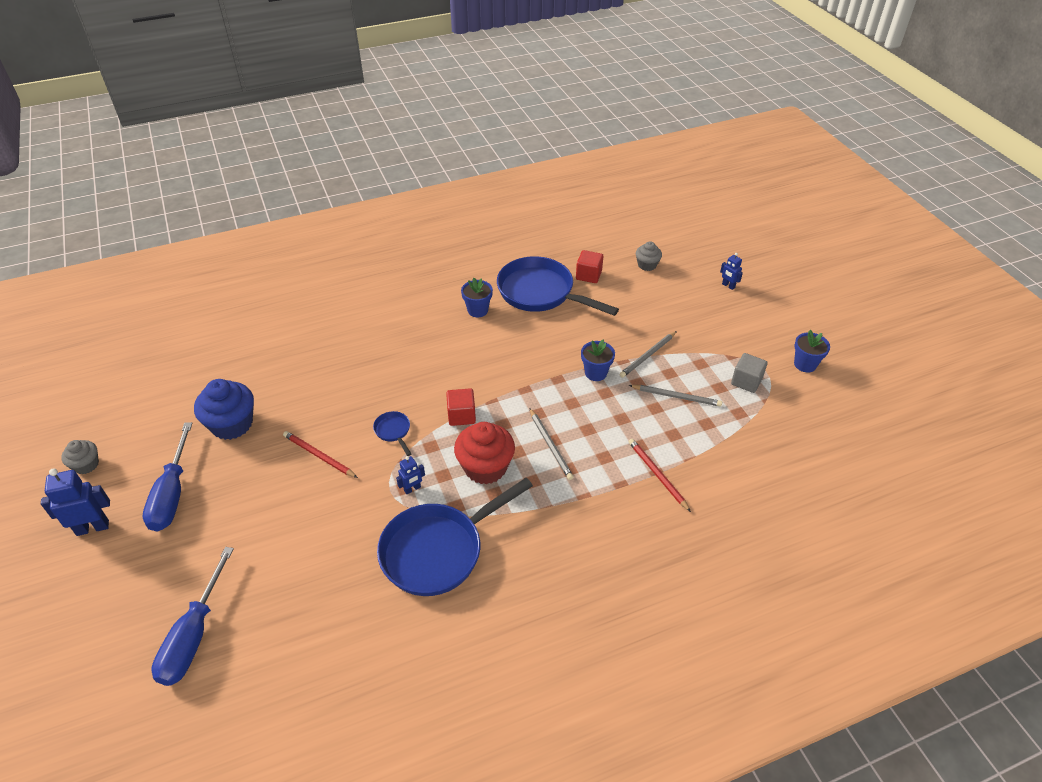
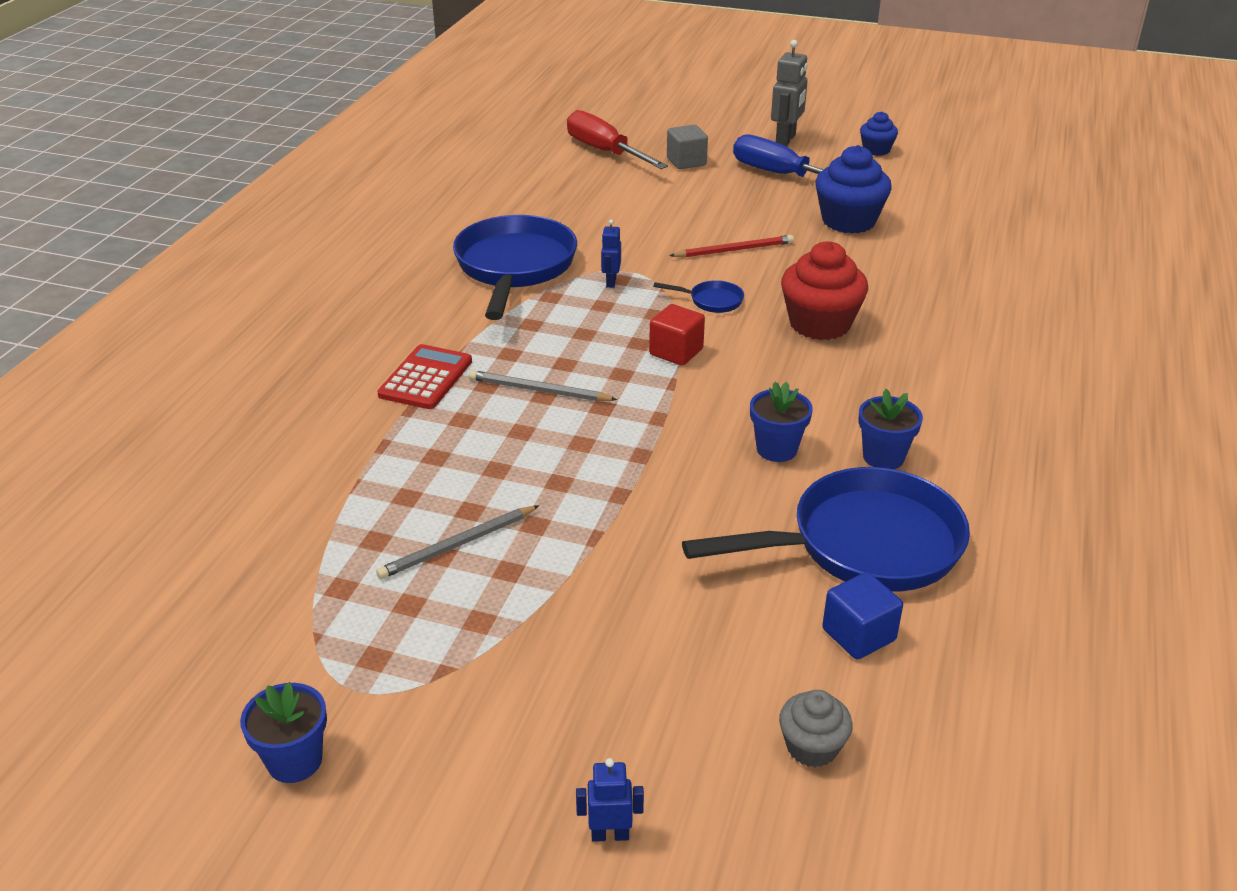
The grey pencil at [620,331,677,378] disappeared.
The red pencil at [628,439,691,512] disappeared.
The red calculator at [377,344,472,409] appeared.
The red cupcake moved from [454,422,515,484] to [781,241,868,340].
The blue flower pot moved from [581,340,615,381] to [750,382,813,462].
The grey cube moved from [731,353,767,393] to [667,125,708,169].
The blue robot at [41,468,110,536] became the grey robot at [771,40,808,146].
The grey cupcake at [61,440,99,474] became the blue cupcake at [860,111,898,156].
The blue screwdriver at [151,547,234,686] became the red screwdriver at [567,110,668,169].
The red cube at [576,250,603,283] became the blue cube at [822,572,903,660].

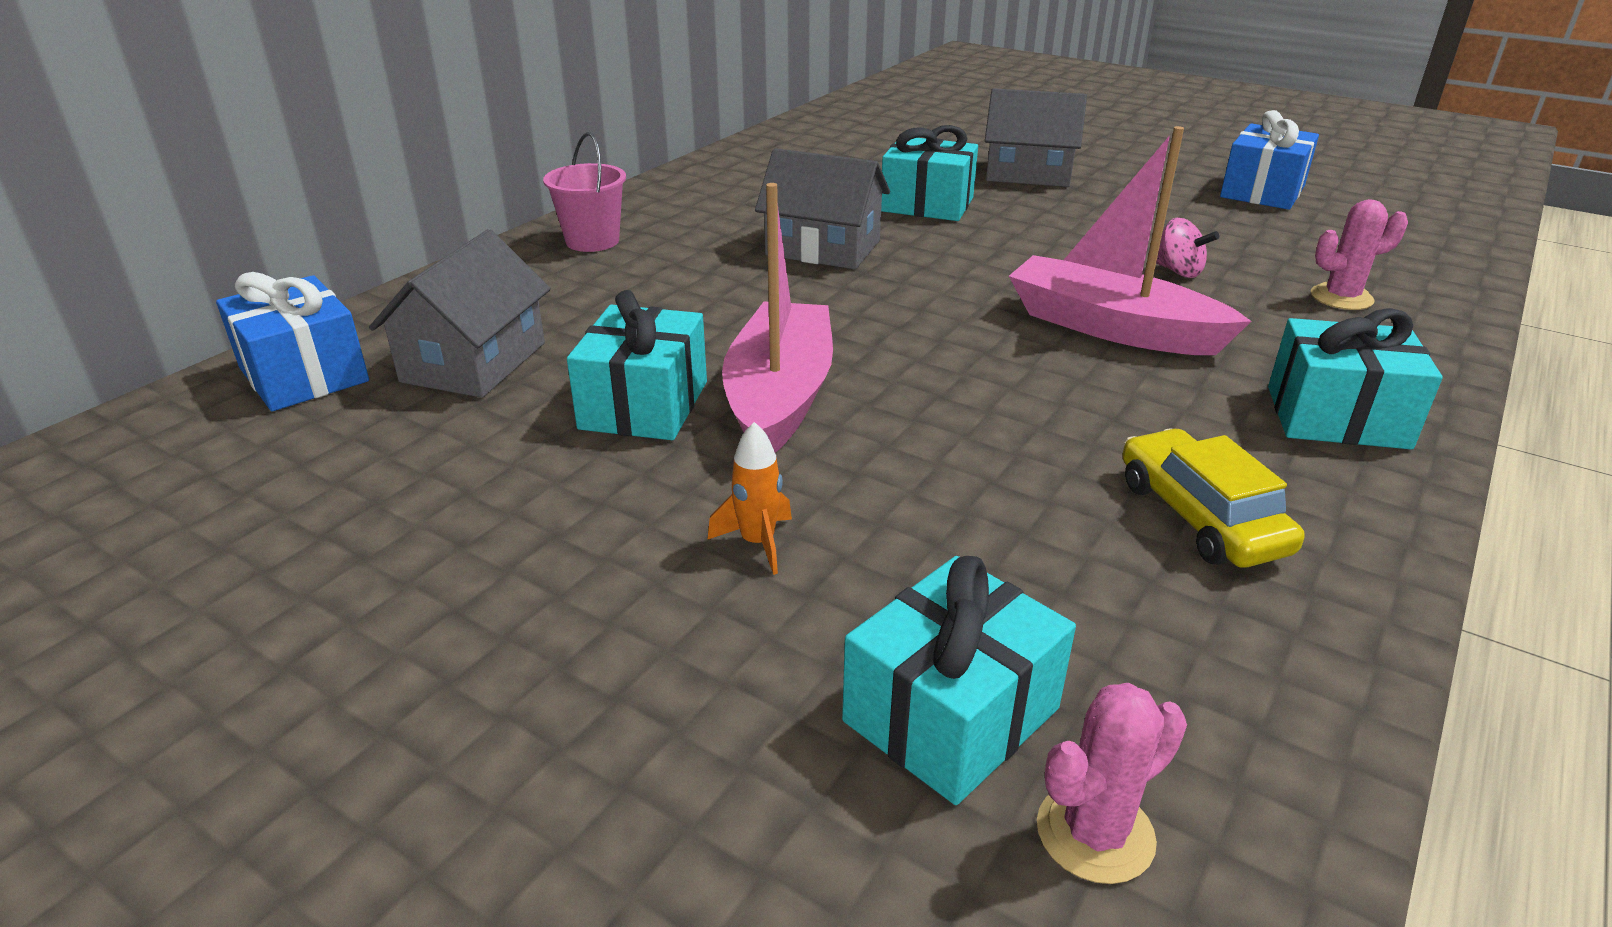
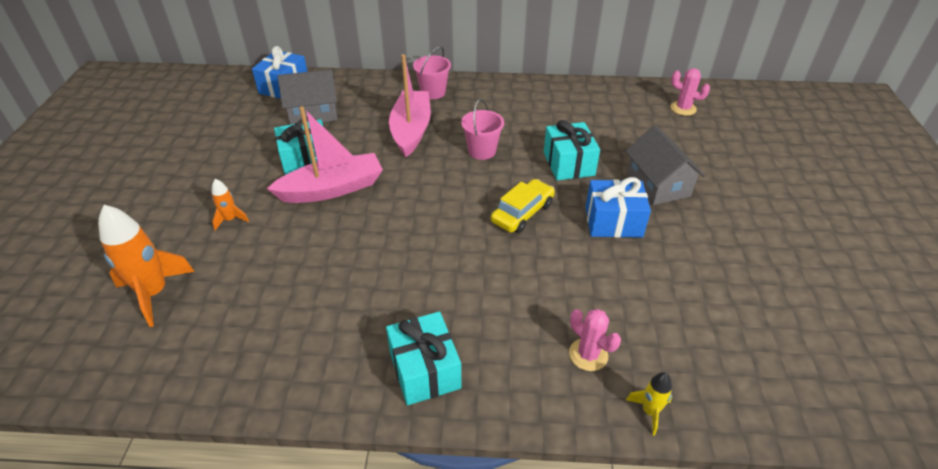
The pink spinning top at [1156,218,1219,278] disappeared.
The yellow rocket at [626,372,672,436] appeared.
The pink boat moved from [1009,126,1251,355] to [389,54,431,157].
The pink cactus moved from [1037,683,1187,884] to [670,68,710,116].
The yellow car moved from [1122,428,1305,568] to [491,179,555,233].
The blue gift moved from [1220,110,1319,210] to [585,177,651,238].
The grey house at [755,148,890,269] was replaced by the pink bucket at [461,99,504,160].
The turquoise gift at [842,556,1076,805] was replaced by the orange rocket at [98,205,195,327].

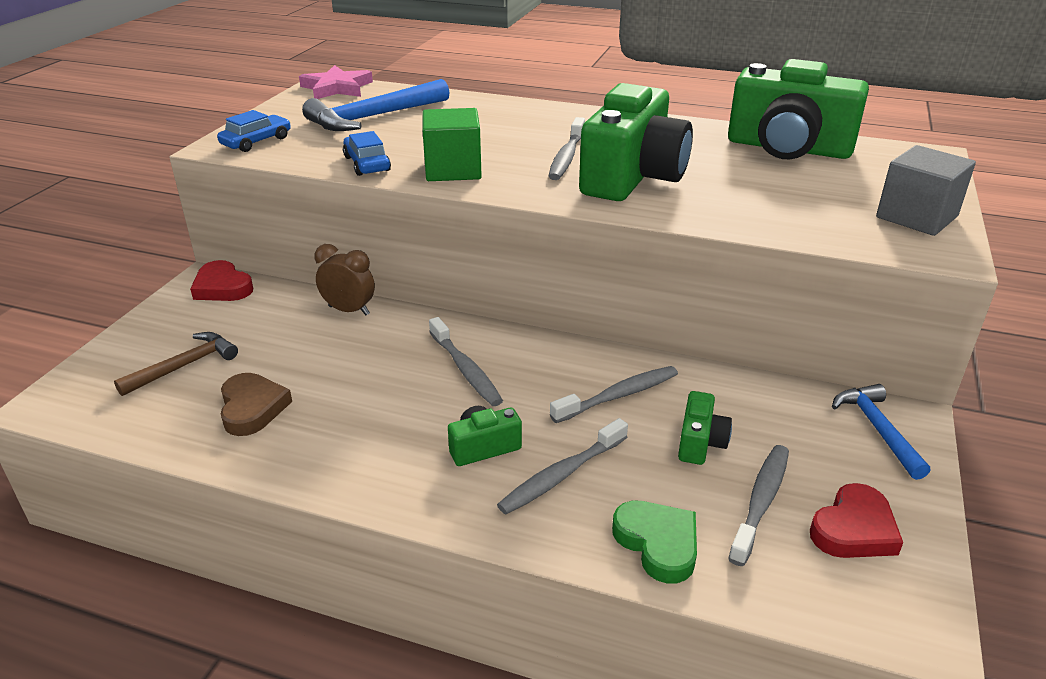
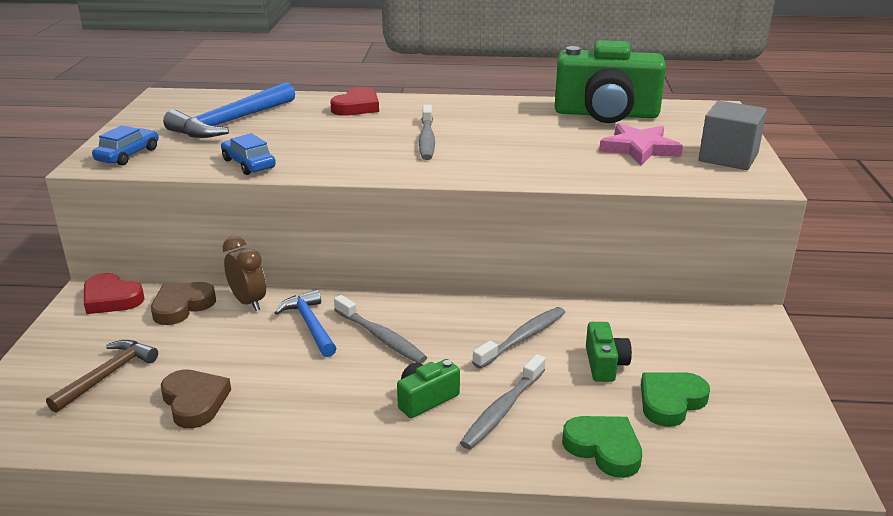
The green cube at [422,108,482,181] disappeared.
The green camera at [579,83,693,201] disappeared.
The brown heart at [151,282,216,325] appeared.
The pink star moved from [299,65,373,99] to [599,123,683,165].
The red heart moved from [810,483,903,558] to [330,87,379,116].
The blue hammer moved from [832,384,930,480] to [274,290,337,357].
The grey toothbrush at [728,445,789,566] was replaced by the green heart at [641,372,710,427].
The brown clock at [314,244,375,315] turned 45 degrees clockwise.

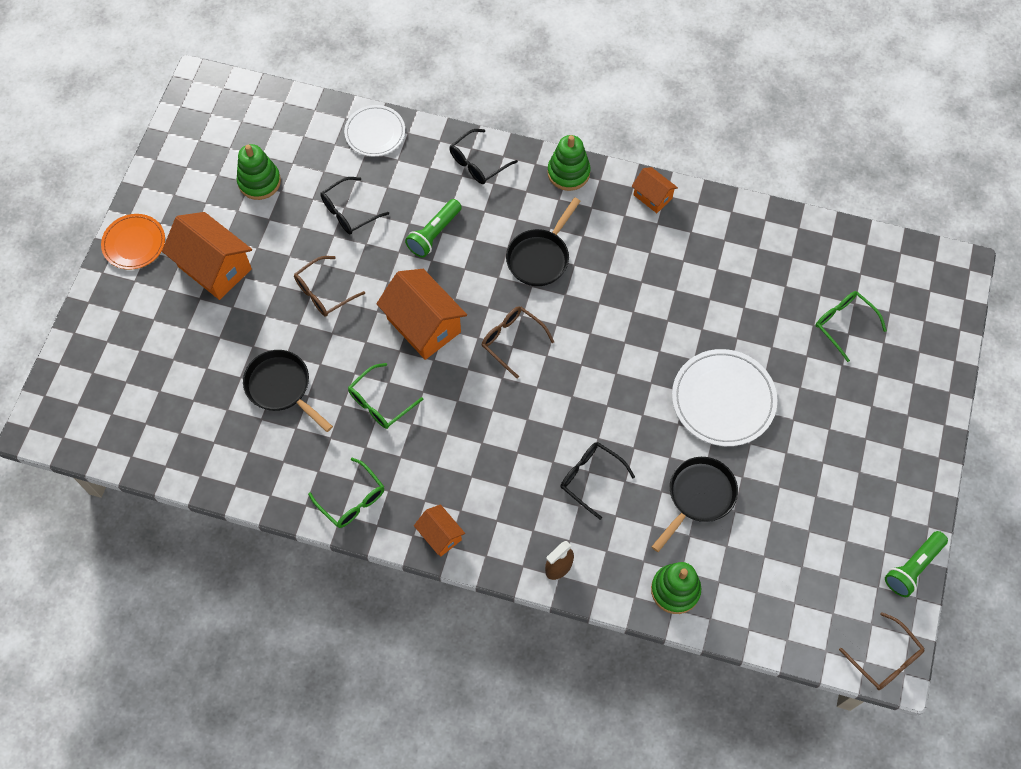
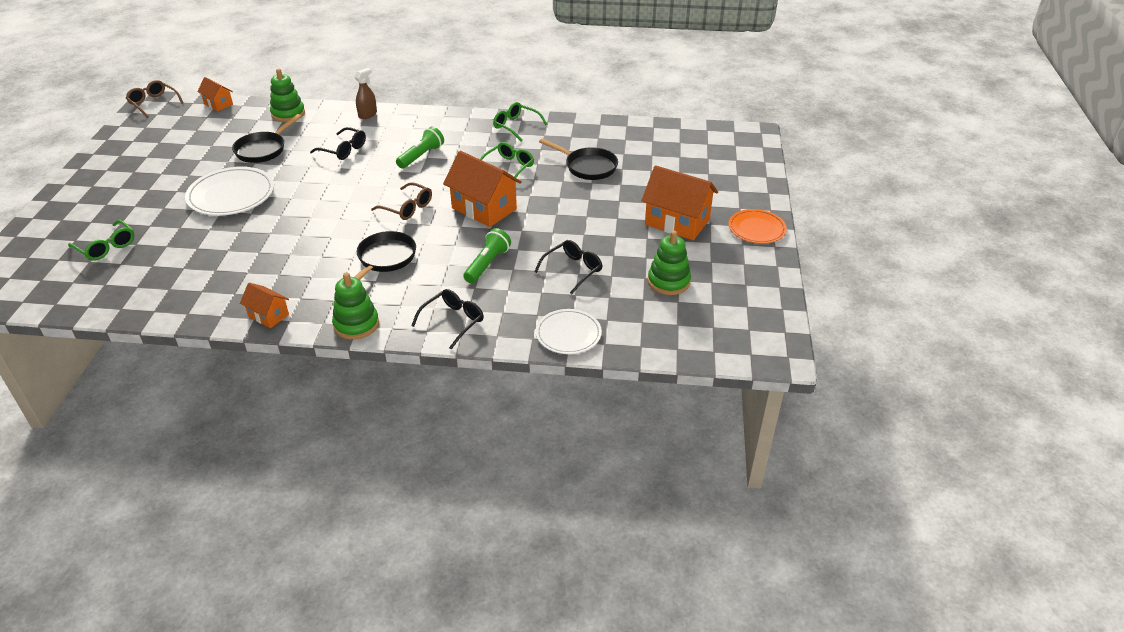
The brown glasses at [294,256,365,317] disappeared.
The orange house moved from [414,504,465,556] to [197,77,233,111].
The green flashlight moved from [885,531,948,597] to [396,127,444,169].

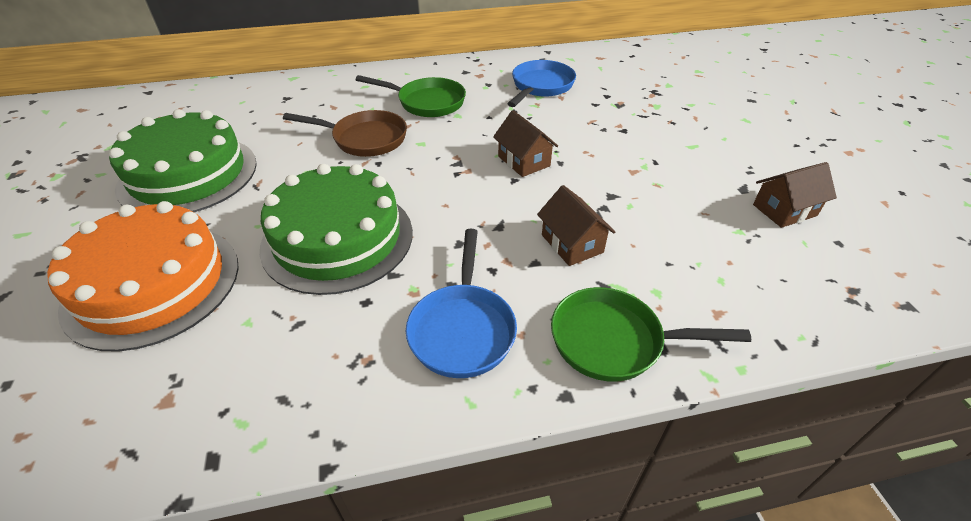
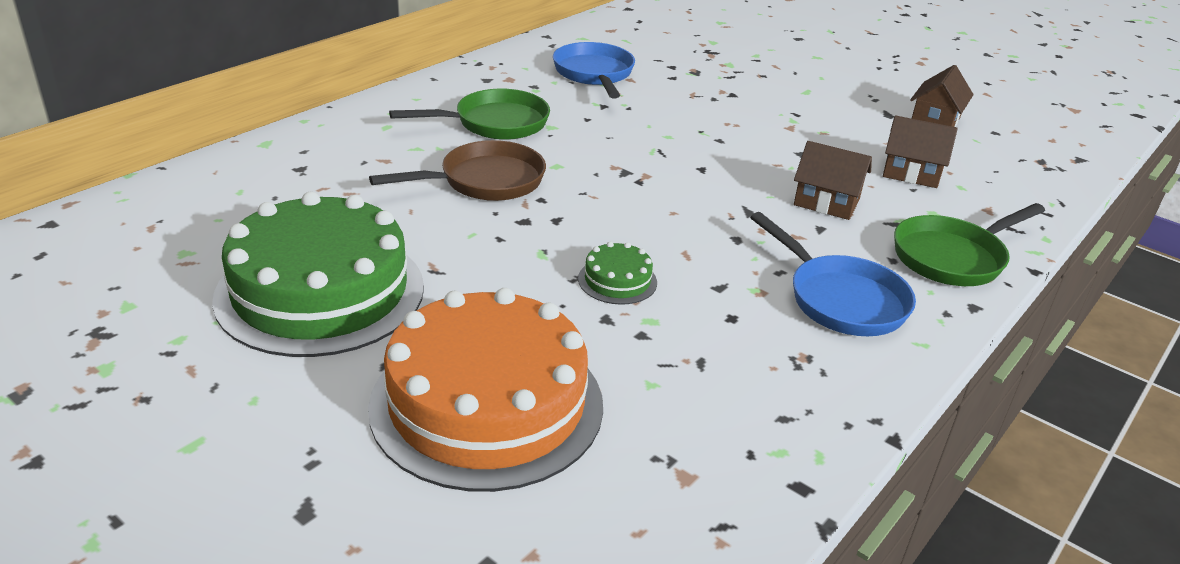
The brown house moved from [493,110,558,177] to [883,116,958,188].
The green cake at [260,164,413,295] changed to 0.41 times the size.

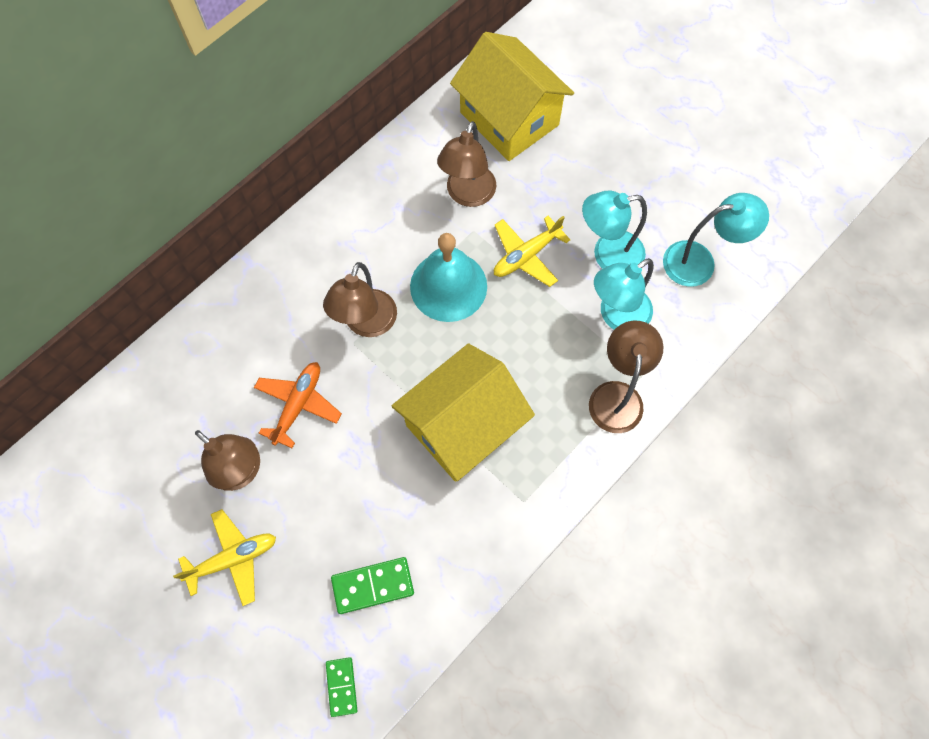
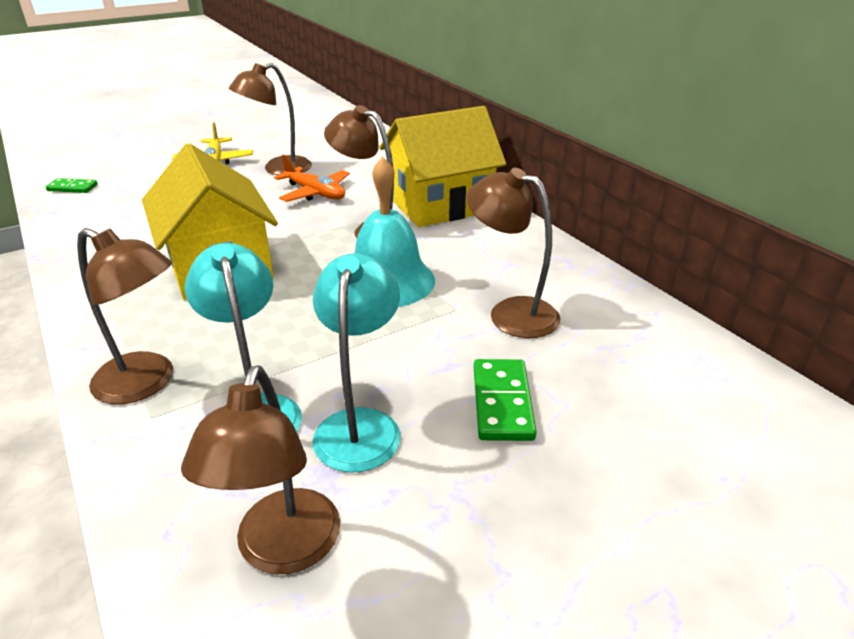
The yellow plane at [494,216,571,287] disappeared.
The green domino moved from [331,557,414,614] to [474,359,537,441].
The yellow house moved from [450,32,574,161] to [379,106,506,227].
The turquoise lamp at [663,193,769,287] became the brown lamp at [181,365,340,574].

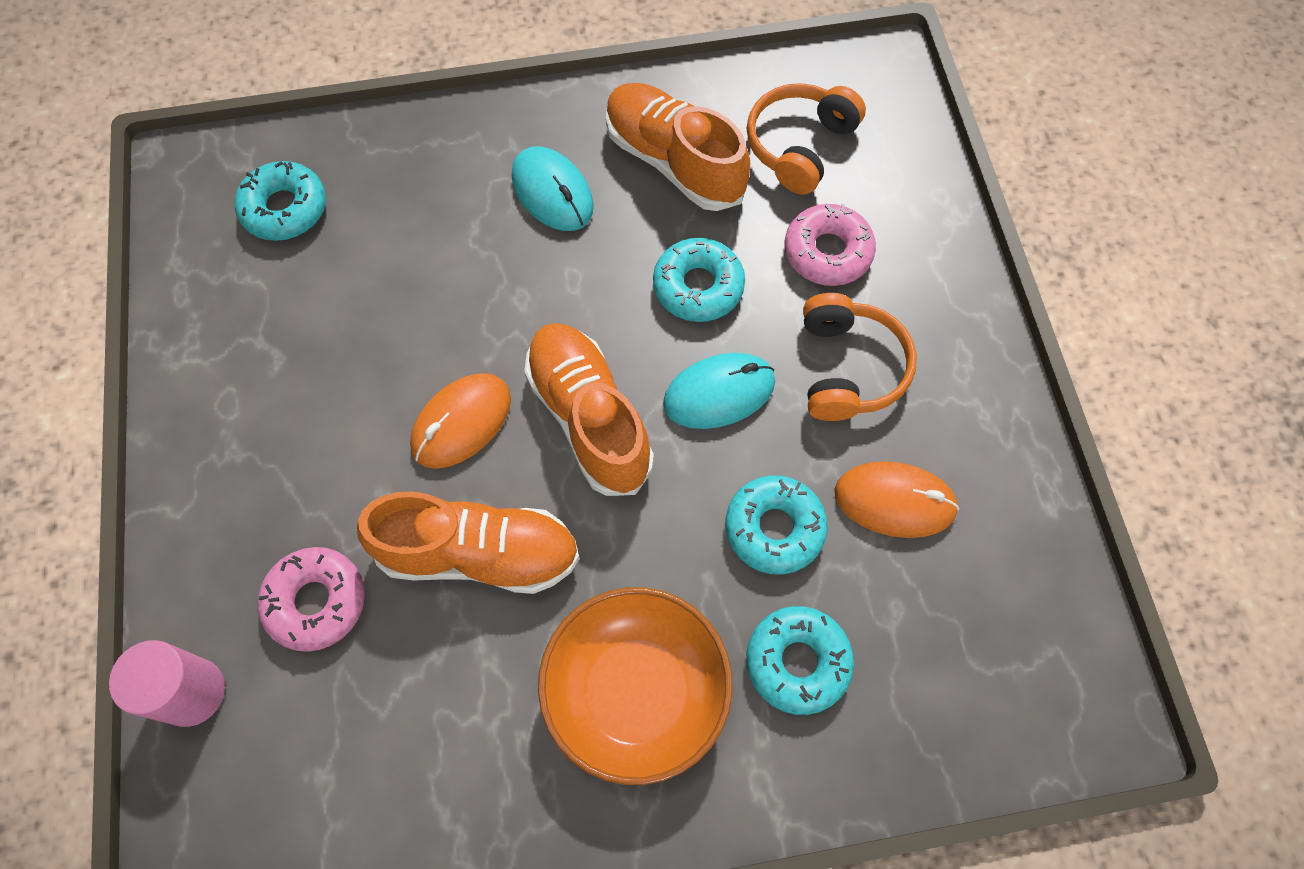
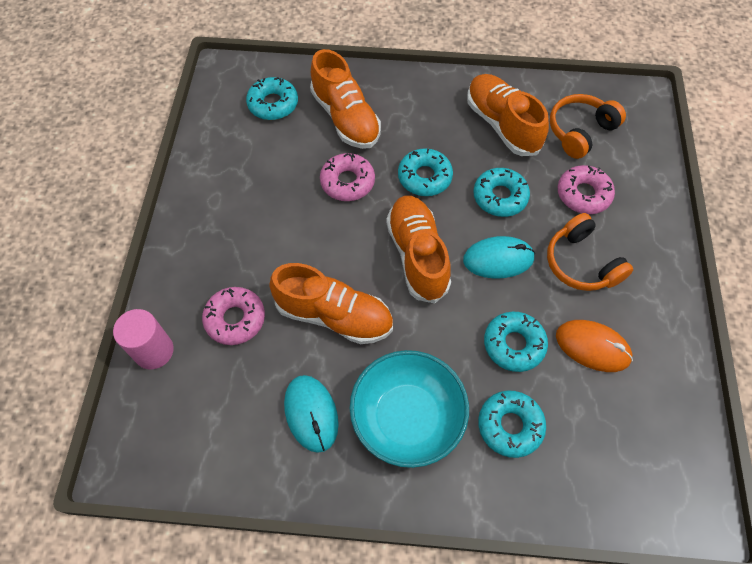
The orange mouse at [410,373,511,469] disappeared.
The orange shoe at [310,49,381,149] appeared.
The pink donut at [320,153,375,201] appeared.
The turquoise donut at [398,148,453,196] appeared.
The turquoise mouse moved from [511,146,594,231] to [284,375,339,453].
The orange bowl at [538,587,733,785] became the turquoise bowl at [350,350,469,468].
The orange headphones at [803,293,917,421] turned 135 degrees clockwise.

